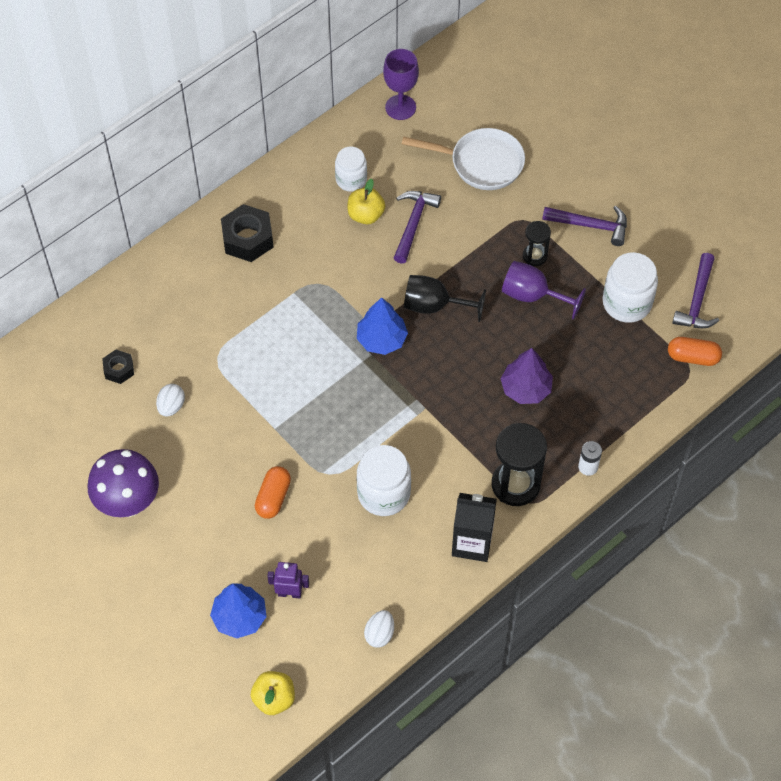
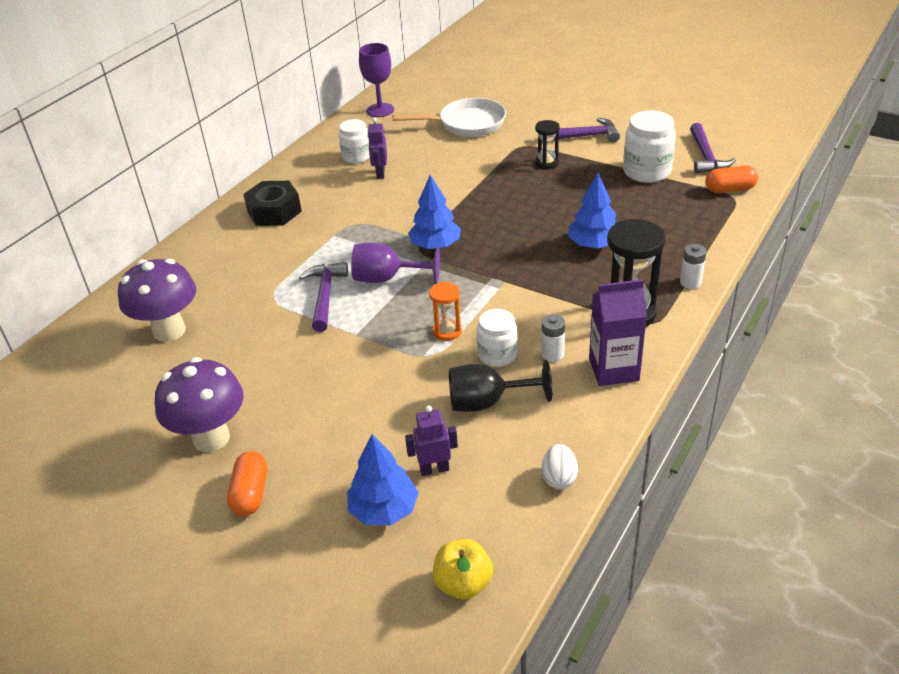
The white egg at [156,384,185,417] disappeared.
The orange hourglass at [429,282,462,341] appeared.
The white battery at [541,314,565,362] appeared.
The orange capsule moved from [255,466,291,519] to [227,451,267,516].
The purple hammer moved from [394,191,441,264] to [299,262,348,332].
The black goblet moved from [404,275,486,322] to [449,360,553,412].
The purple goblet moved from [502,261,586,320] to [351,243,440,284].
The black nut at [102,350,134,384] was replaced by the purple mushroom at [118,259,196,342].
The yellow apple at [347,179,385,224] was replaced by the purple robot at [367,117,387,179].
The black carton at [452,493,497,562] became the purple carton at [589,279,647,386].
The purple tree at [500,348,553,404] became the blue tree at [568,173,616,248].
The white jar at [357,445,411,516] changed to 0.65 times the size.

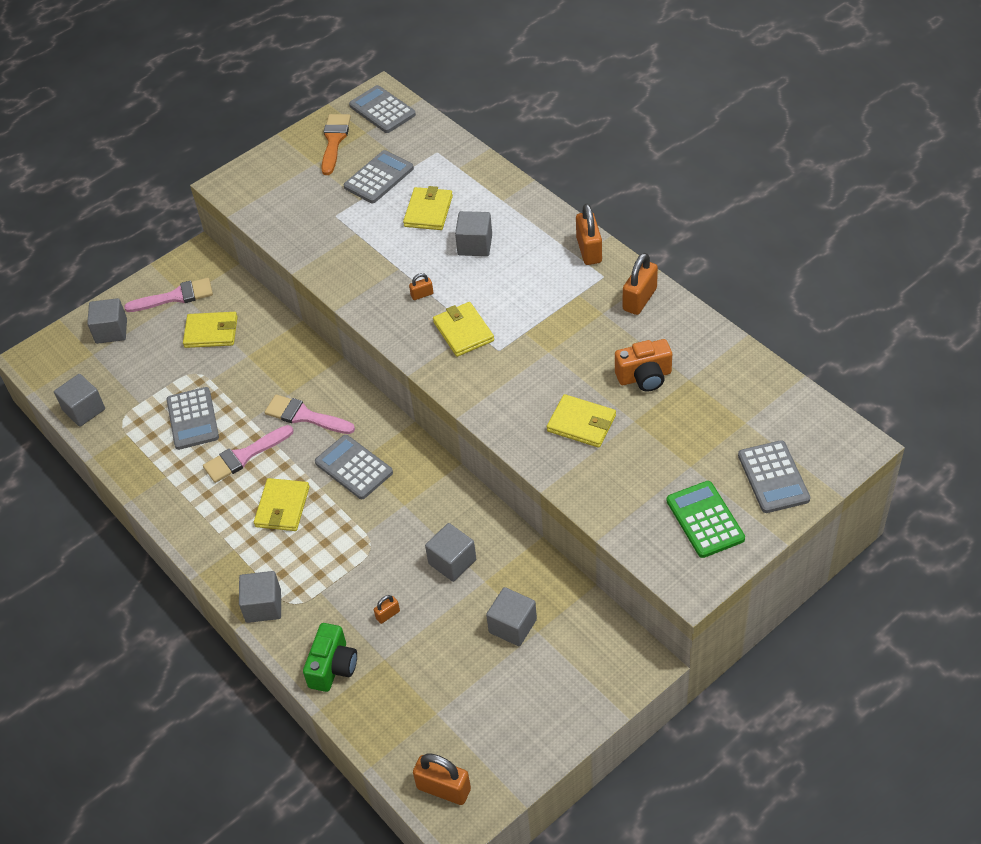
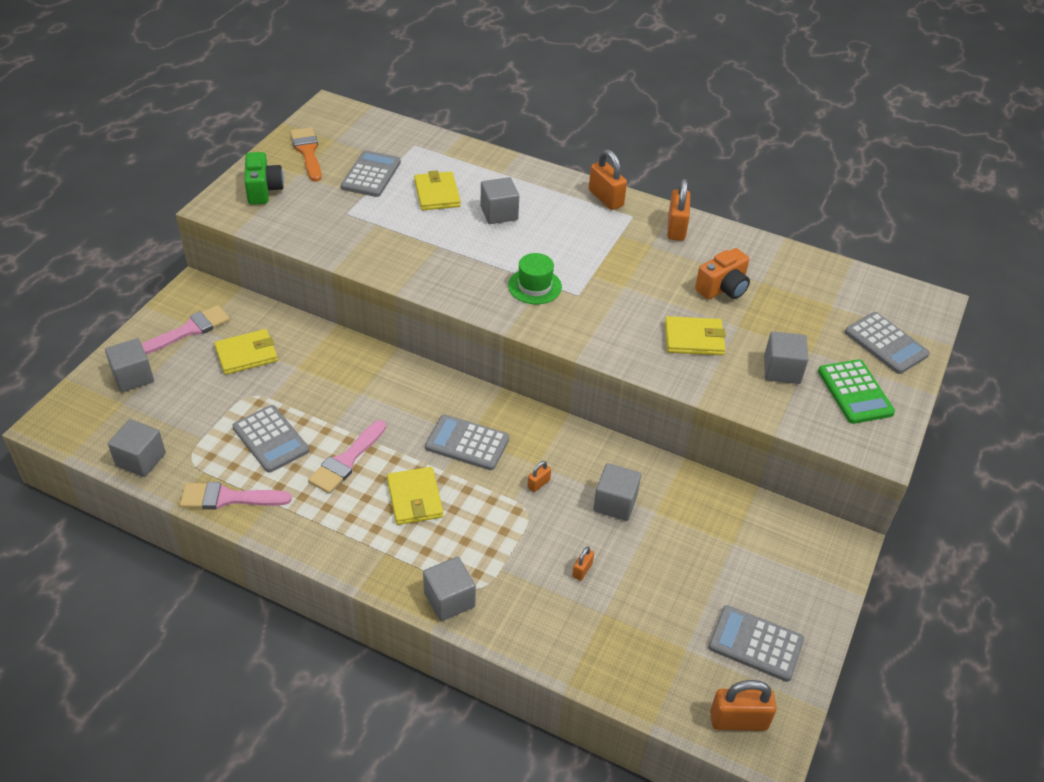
The pink brush moved from [264,394,355,434] to [180,482,292,510].
The green camera moved from [303,623,357,692] to [244,152,284,205].
The grey calculator moved from [349,85,416,133] to [708,605,804,682].
The orange padlock moved from [409,273,433,300] to [527,461,551,492].
The grey cube moved from [486,587,537,646] to [764,331,809,384].
The yellow wallet at [433,302,494,357] was replaced by the green hat at [508,253,562,304].
The green calculator at [667,481,745,558] turned 150 degrees counterclockwise.

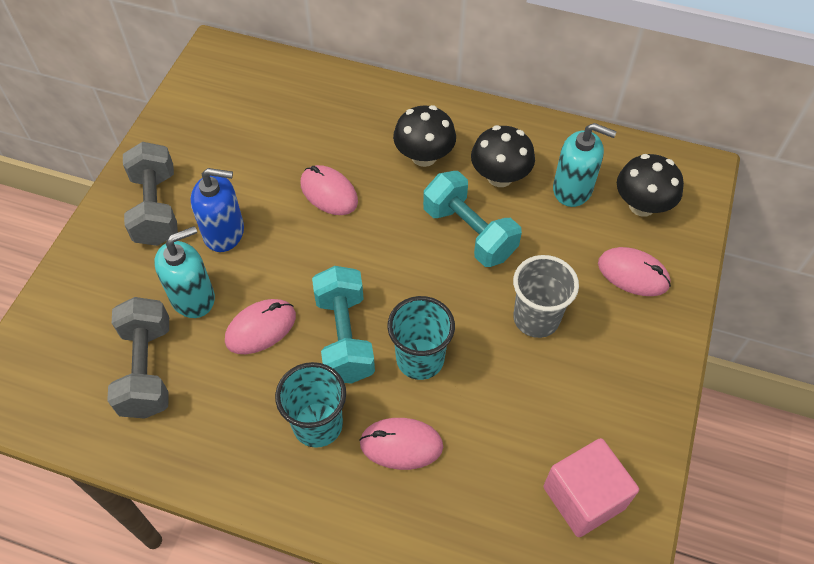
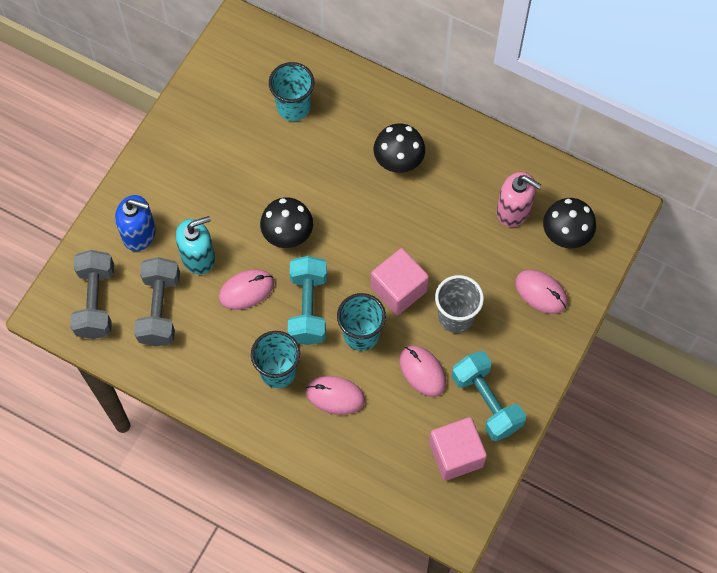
The turquoise cup at [269,62,314,121] appeared.
The pink cube at [371,248,429,315] appeared.
The grey dumbbell moved from [123,142,178,246] to [70,250,114,339].
The blue soap dispenser moved from [191,168,244,252] to [115,195,156,251].
The pink mouse moved from [300,165,358,215] to [399,345,446,397].
The turquoise dumbbell moved from [423,171,522,267] to [452,351,526,441].
The black mushroom moved from [471,125,535,187] to [260,197,313,248].
The turquoise soap dispenser at [553,123,617,207] became the pink soap dispenser at [497,172,541,227].

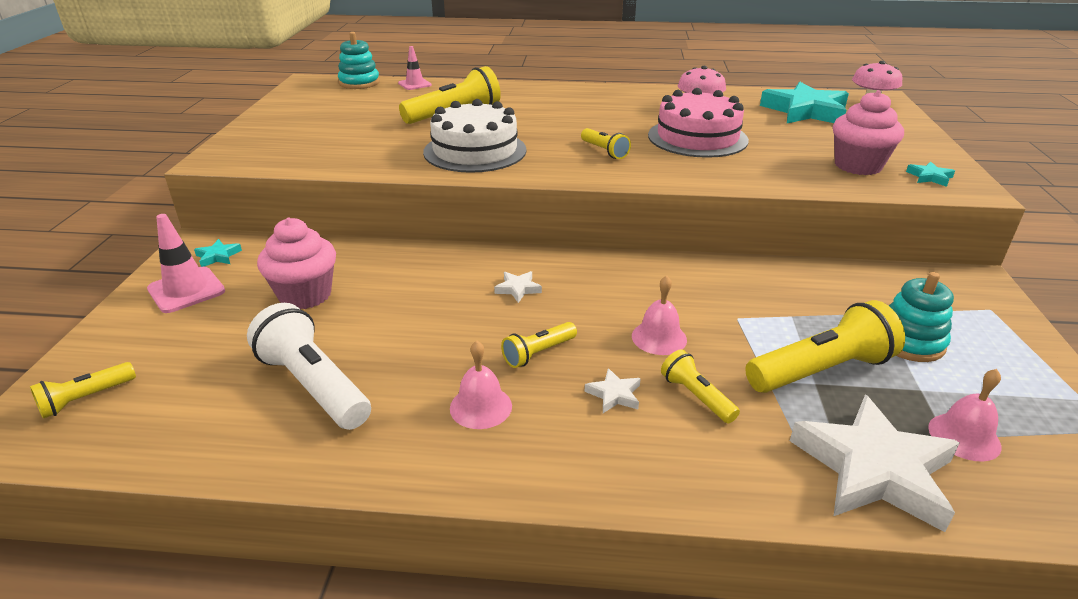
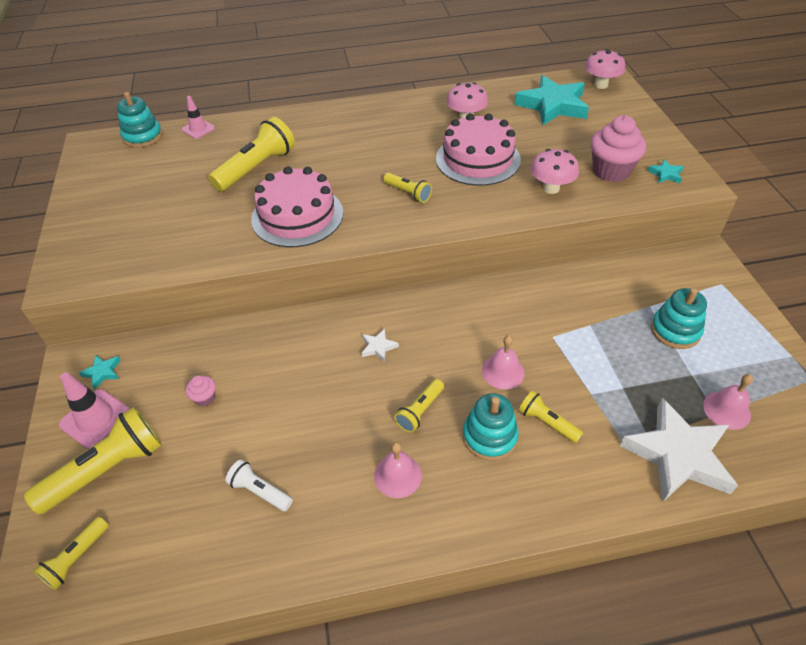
The pink mushroom at [530,149,579,194] appeared.
The yellow flashlight moved from [745,300,905,393] to [24,407,162,514].
The white star at [585,368,641,413] was replaced by the turquoise stacking toy at [463,393,519,461].
The white cake at [423,99,527,173] became the pink cake at [251,166,343,247].
The white flashlight at [247,303,371,430] changed to 0.53 times the size.
The pink cupcake at [257,218,336,309] changed to 0.46 times the size.

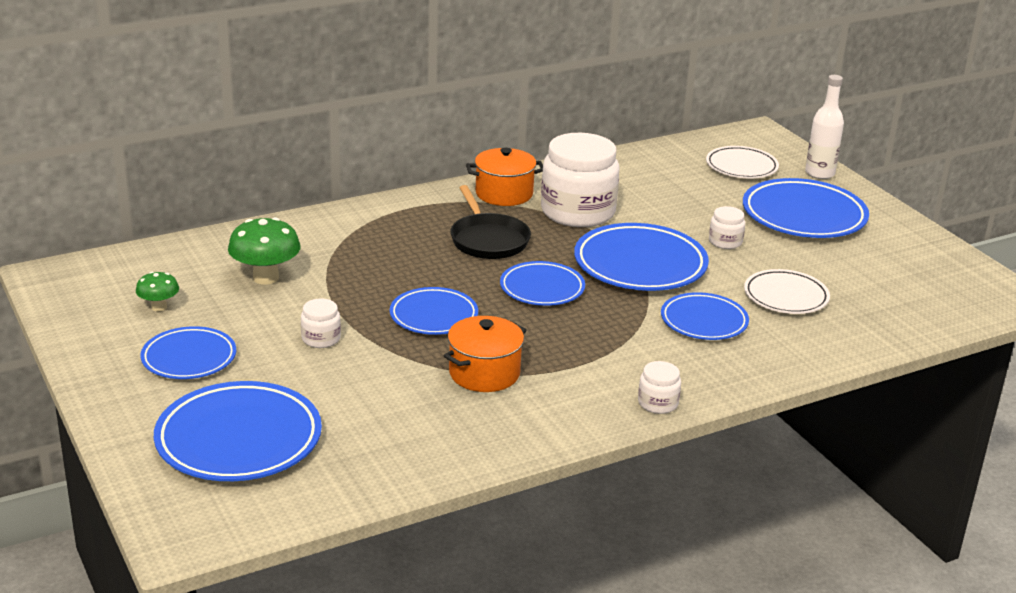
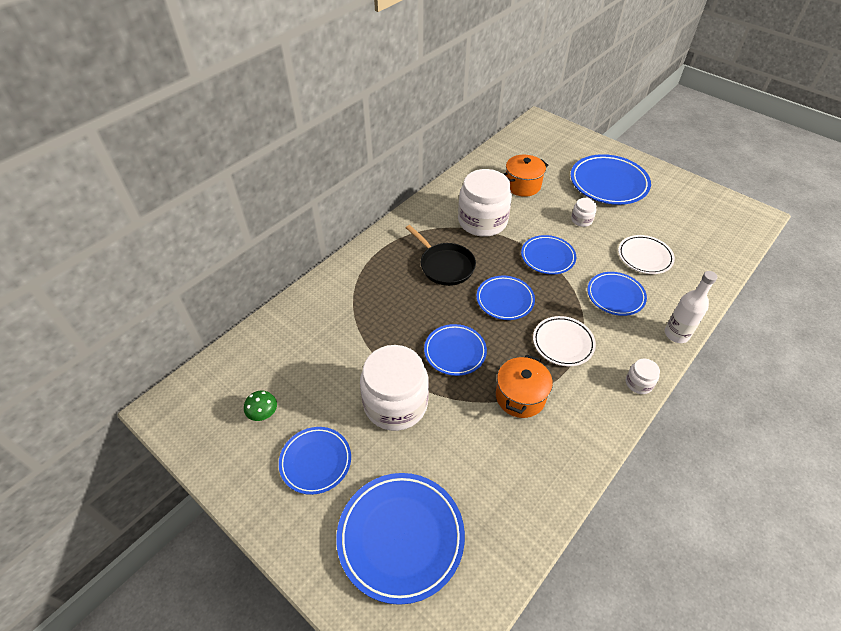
The green mushroom at [228,217,301,285] disappeared.
The orange pot moved from [466,148,543,206] to [504,155,548,197].
The white plate moved from [706,146,779,178] to [533,316,596,366].
The white bottle moved from [805,75,844,179] to [665,271,717,343].
The white jar at [301,298,341,348] changed to 2.28 times the size.
The blue plate at [574,223,709,291] changed to 0.62 times the size.

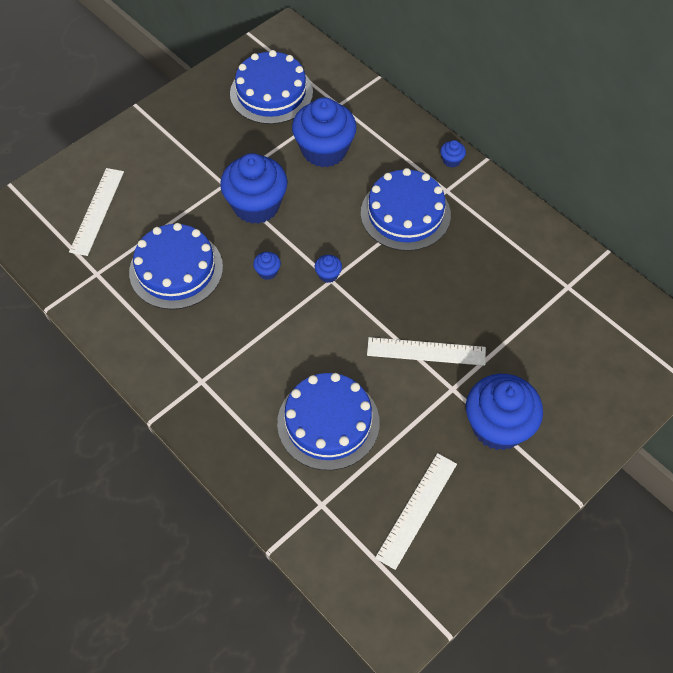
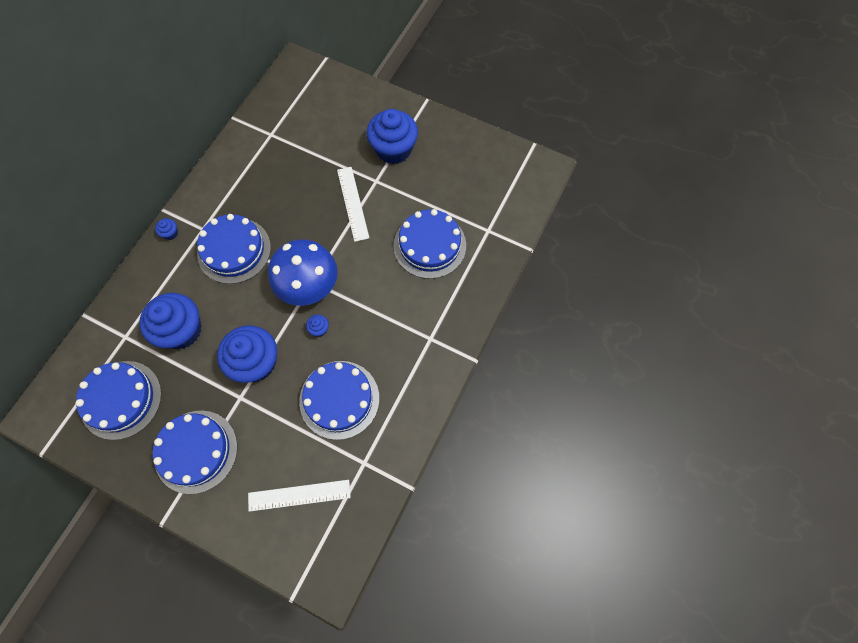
The white ruler at [375,453,457,570] disappeared.
The blue cake at [152,411,238,494] appeared.
The blue cupcake at [315,255,342,283] was replaced by the blue mushroom at [268,239,338,306].

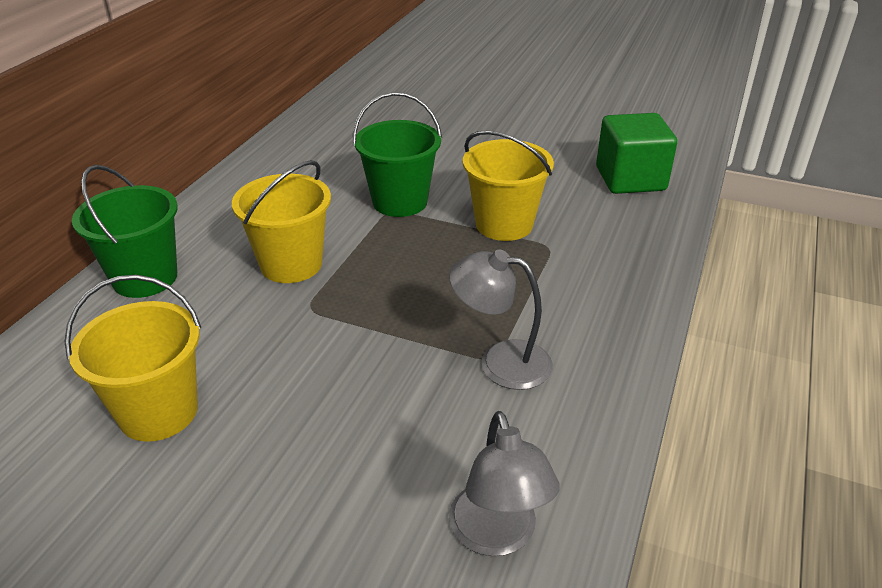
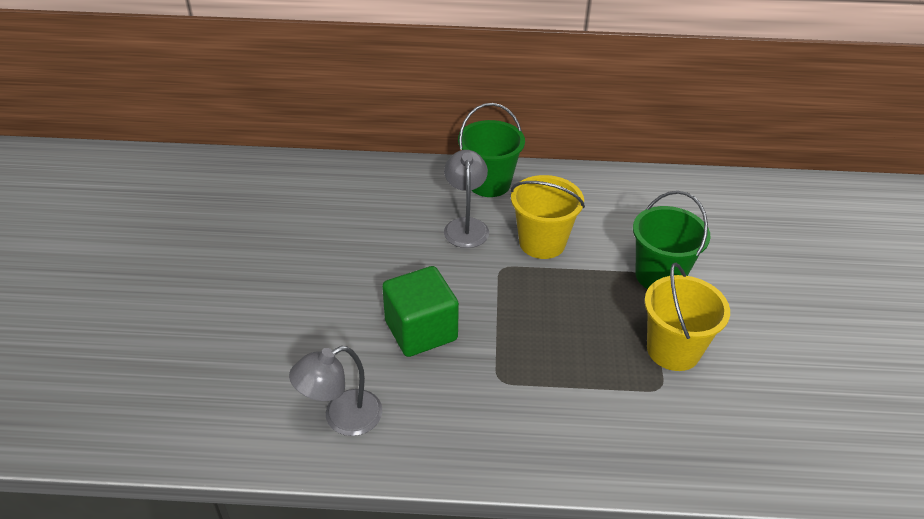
The yellow bucket at [64,275,201,442] disappeared.
The grey lamp moved from [449,249,553,390] to [444,150,489,248].
The green cube moved from [596,113,677,194] to [382,266,459,357].

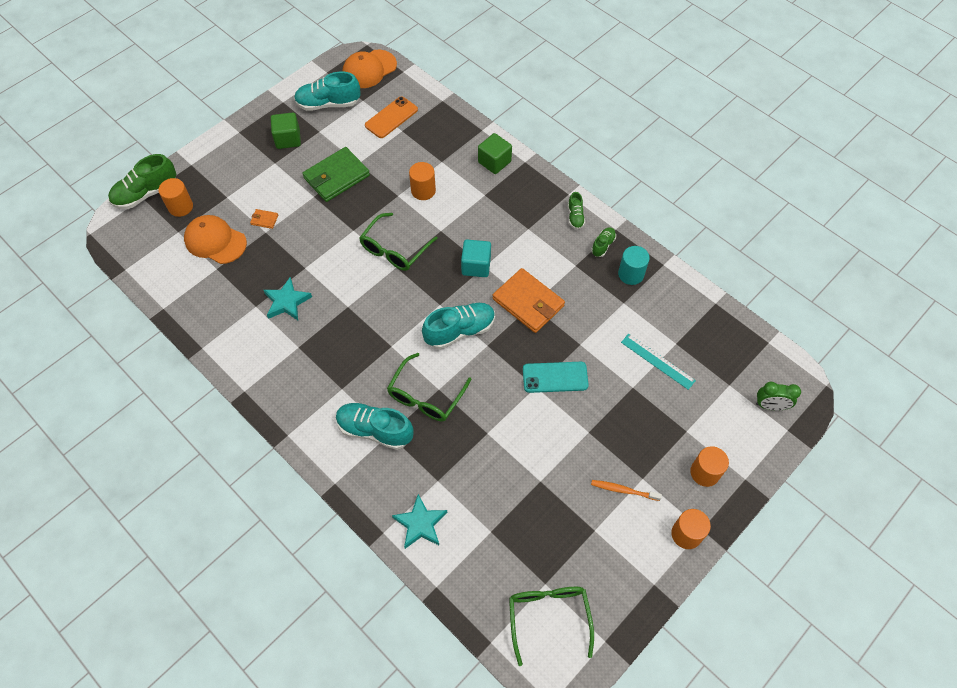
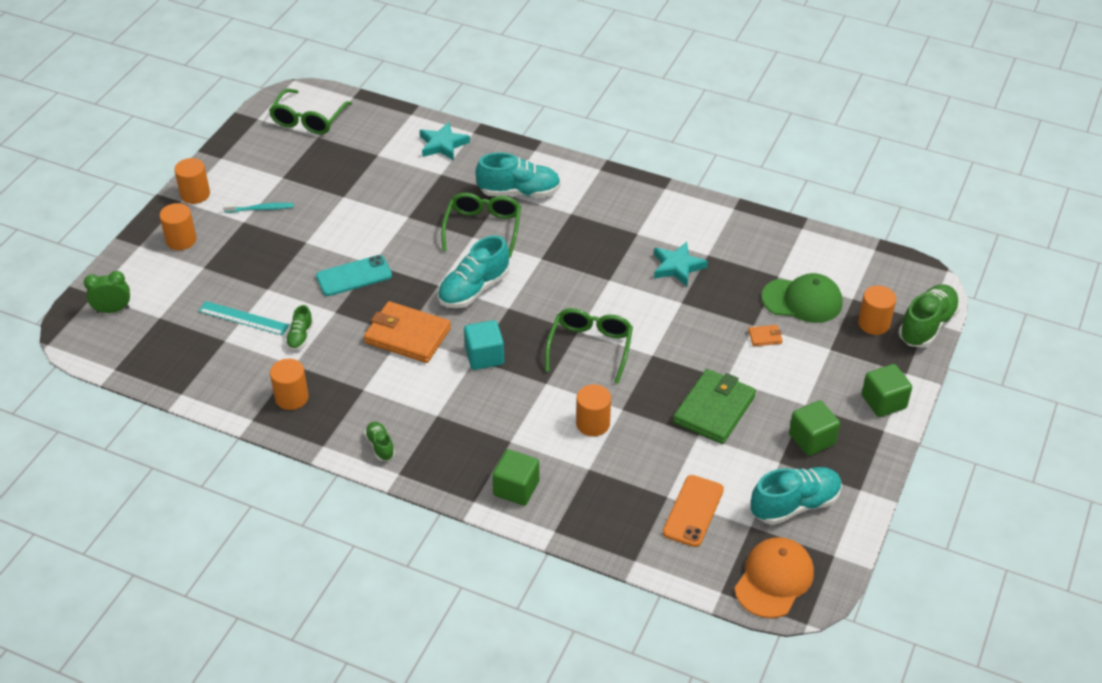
The green cube at [862,364,912,417] appeared.
The green shoe moved from [591,227,616,257] to [285,305,313,350].
The orange cap at [184,215,247,264] became the green cap at [761,273,843,323].
The orange toothbrush at [591,480,662,501] became the turquoise toothbrush at [223,203,294,213].
The turquoise cylinder at [618,246,650,285] became the orange cylinder at [270,359,309,410].
The green glasses at [509,587,594,666] turned 45 degrees clockwise.

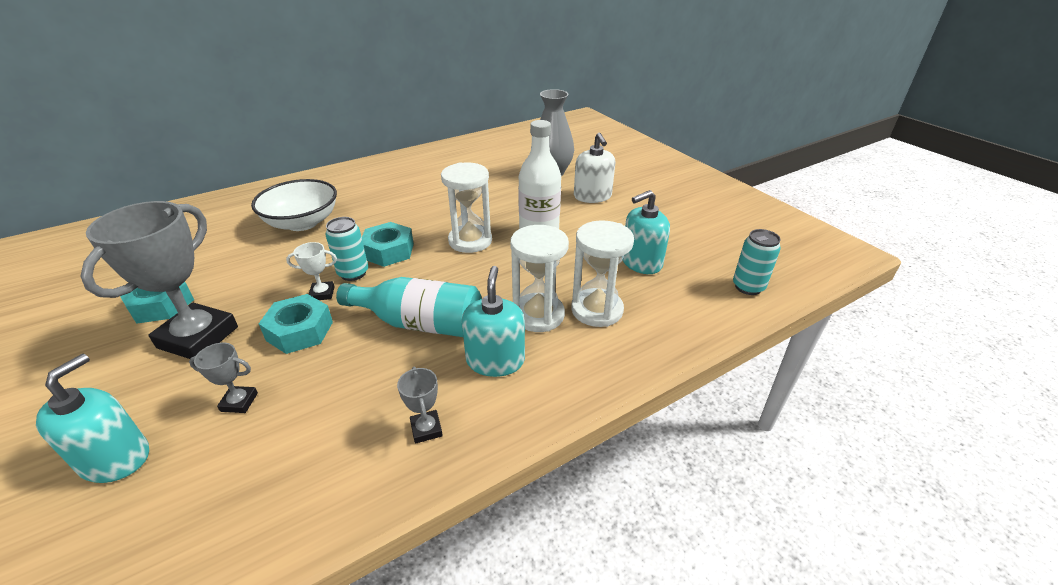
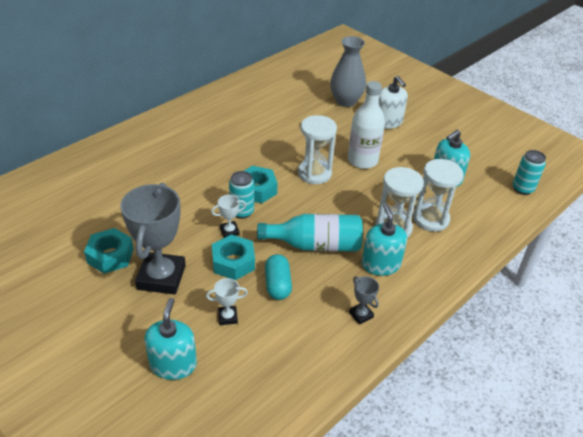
The white bowl at [251,179,337,231] disappeared.
The turquoise capsule at [265,254,292,300] appeared.
The grey trophy at [189,342,258,413] became the white trophy at [206,278,248,325].

